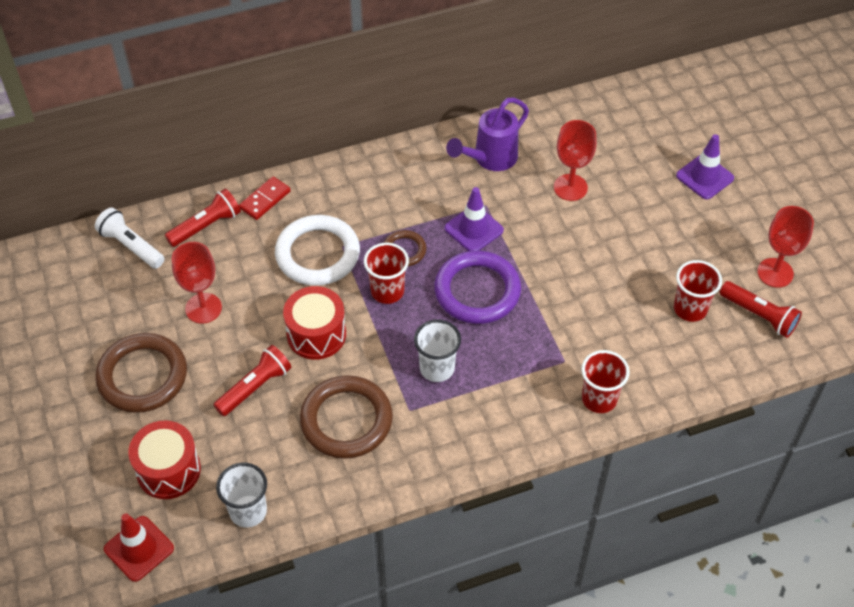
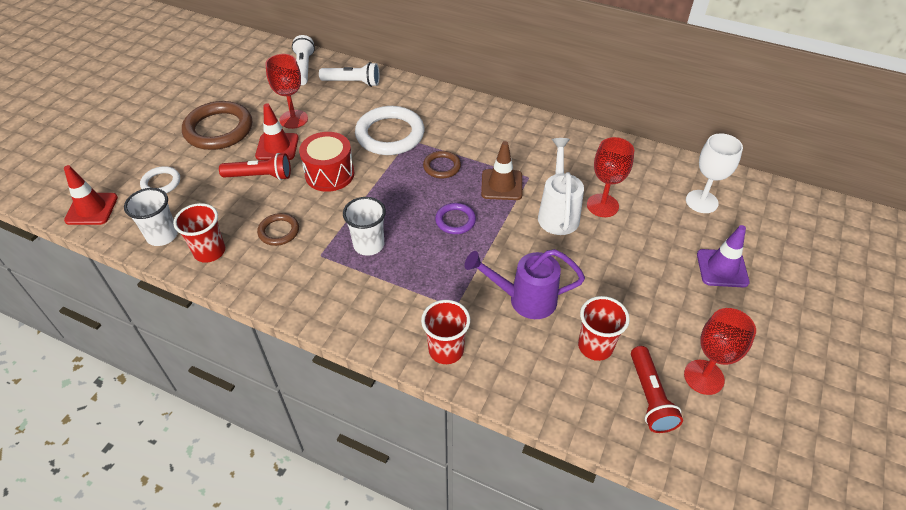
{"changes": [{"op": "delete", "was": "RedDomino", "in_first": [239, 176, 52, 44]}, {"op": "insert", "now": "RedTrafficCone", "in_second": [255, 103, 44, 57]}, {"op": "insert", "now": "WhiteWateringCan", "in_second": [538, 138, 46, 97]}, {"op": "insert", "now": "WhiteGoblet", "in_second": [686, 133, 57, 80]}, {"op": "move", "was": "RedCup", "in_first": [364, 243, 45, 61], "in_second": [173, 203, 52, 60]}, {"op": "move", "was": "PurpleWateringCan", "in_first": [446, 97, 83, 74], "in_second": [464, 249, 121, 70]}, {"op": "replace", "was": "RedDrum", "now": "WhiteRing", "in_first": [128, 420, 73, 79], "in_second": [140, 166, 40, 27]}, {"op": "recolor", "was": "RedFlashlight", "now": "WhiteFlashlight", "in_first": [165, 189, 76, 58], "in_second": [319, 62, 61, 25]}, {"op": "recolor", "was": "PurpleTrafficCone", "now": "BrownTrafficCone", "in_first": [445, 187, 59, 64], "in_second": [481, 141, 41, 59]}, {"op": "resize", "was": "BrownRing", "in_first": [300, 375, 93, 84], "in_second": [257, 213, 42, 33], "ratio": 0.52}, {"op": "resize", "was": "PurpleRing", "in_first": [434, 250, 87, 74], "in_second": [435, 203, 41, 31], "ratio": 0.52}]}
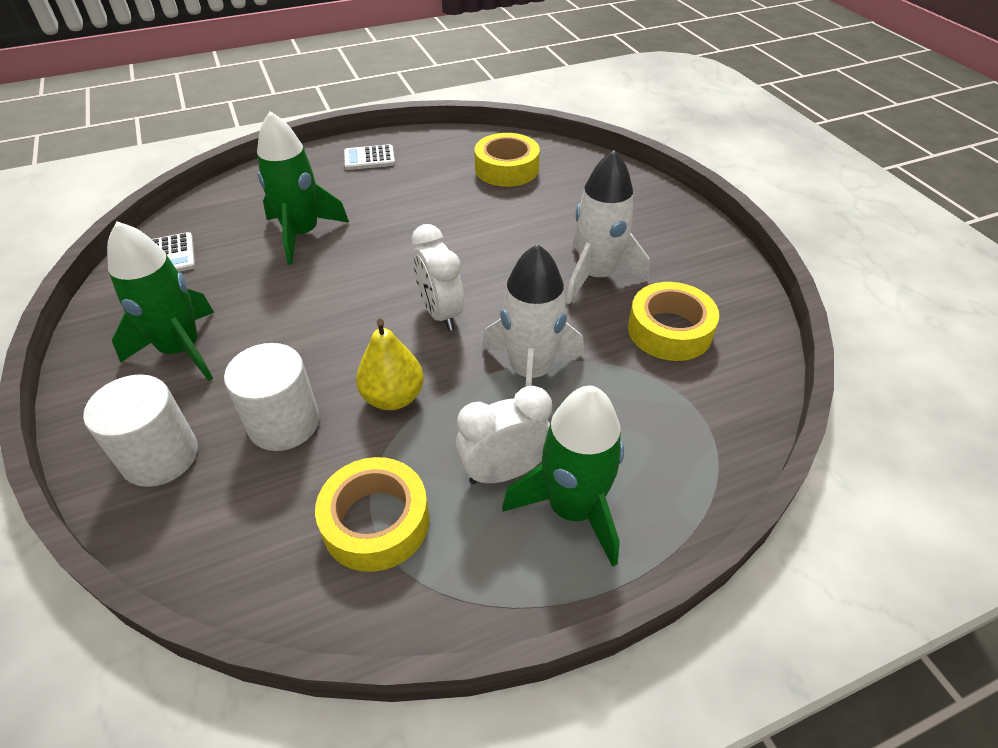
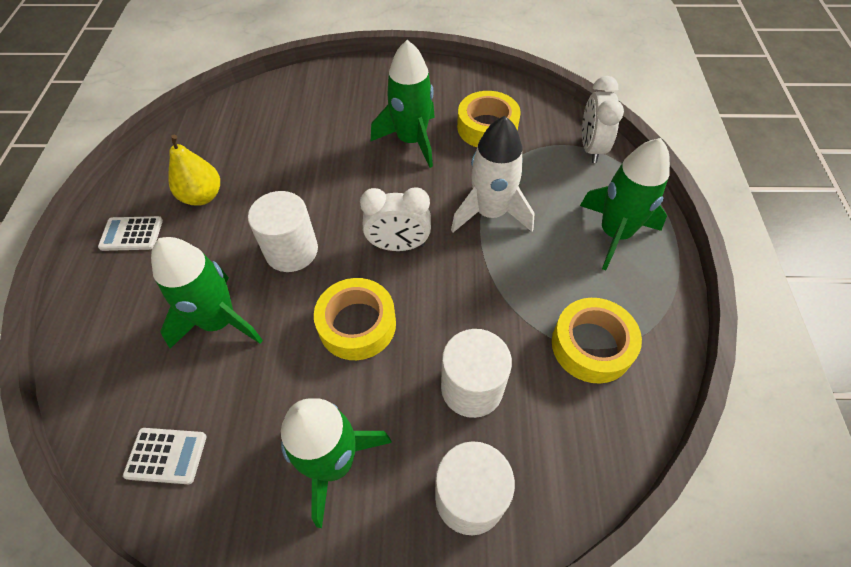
{"changes": [{"op": "insert", "now": "WhiteCylinder", "in_second": [248, 191, 70, 81]}, {"op": "move", "was": "YellowPear", "in_first": [356, 319, 68, 91], "in_second": [169, 135, 51, 71]}, {"op": "move", "was": "WhiteClock", "in_first": [456, 386, 96, 98], "in_second": [582, 76, 42, 87]}, {"op": "move", "was": "YellowTape", "in_first": [475, 133, 65, 54], "in_second": [314, 278, 82, 82]}, {"op": "recolor", "was": "WhiteRocket", "now": "GreenRocket", "in_first": [566, 150, 84, 154], "in_second": [371, 40, 64, 128]}, {"op": "rotate", "was": "WhiteCalculator", "in_first": [344, 144, 51, 26], "in_second": [98, 216, 65, 35], "clockwise": 75}]}
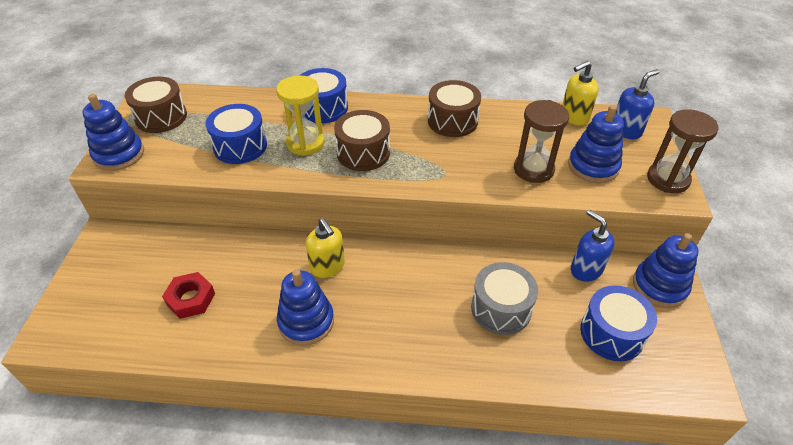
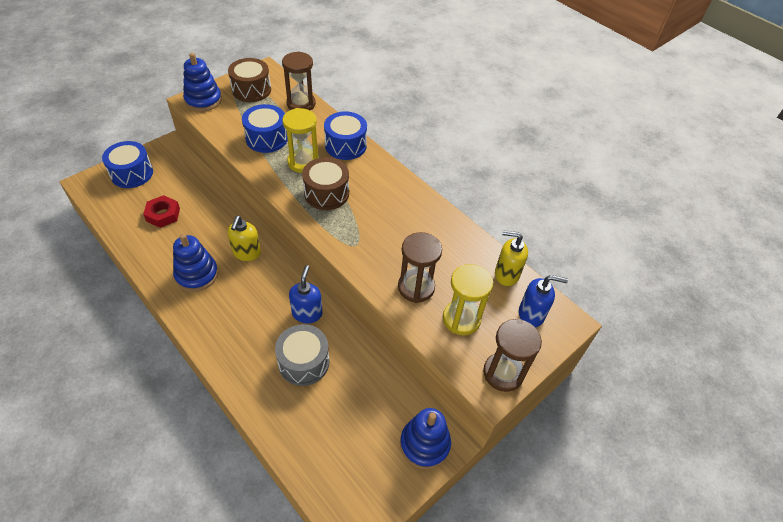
{"changes": [{"op": "delete", "was": "BrownDrum", "in_first": [428, 80, 53, 57]}, {"op": "insert", "now": "BrownHourglass", "in_second": [282, 51, 34, 60]}, {"op": "move", "was": "BlueSoapDispenser", "in_first": [571, 210, 44, 72], "in_second": [289, 265, 33, 58]}, {"op": "move", "was": "BlueDrum", "in_first": [580, 285, 77, 76], "in_second": [102, 141, 51, 47]}, {"op": "replace", "was": "BlueStackingToy", "now": "YellowHourglass", "in_first": [568, 105, 56, 78], "in_second": [443, 264, 50, 71]}]}
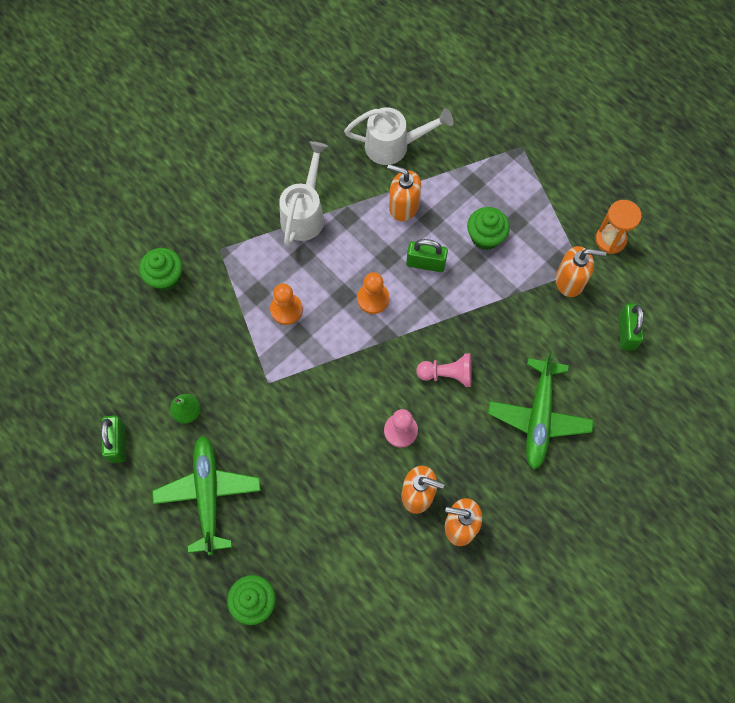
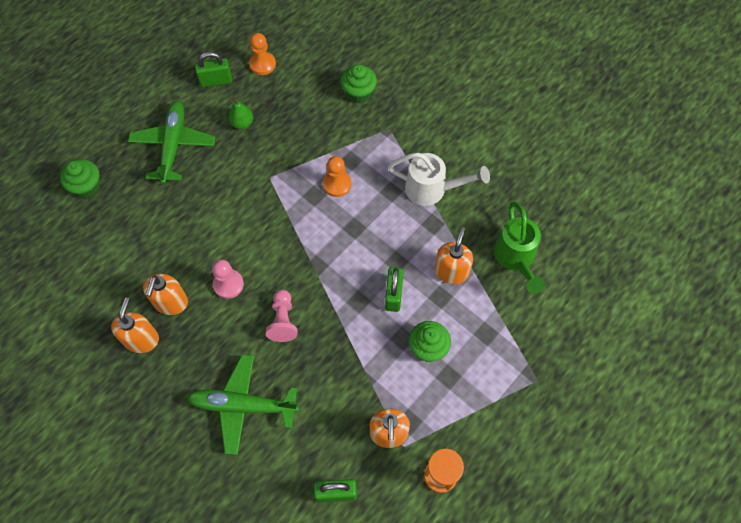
{"changes": [{"op": "move", "was": "OrangePawn", "in_first": [357, 272, 32, 42], "in_second": [249, 33, 27, 42]}, {"op": "recolor", "was": "WhiteWateringCan", "now": "GreenWateringCan", "in_first": [344, 107, 109, 58], "in_second": [494, 202, 51, 92]}, {"op": "rotate", "was": "GreenPlane", "in_first": [152, 435, 109, 120], "in_second": [128, 101, 87, 83], "clockwise": -75}]}
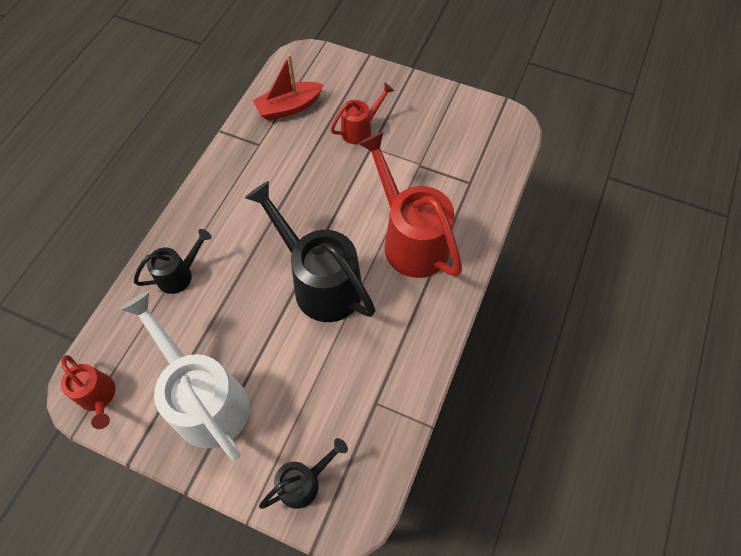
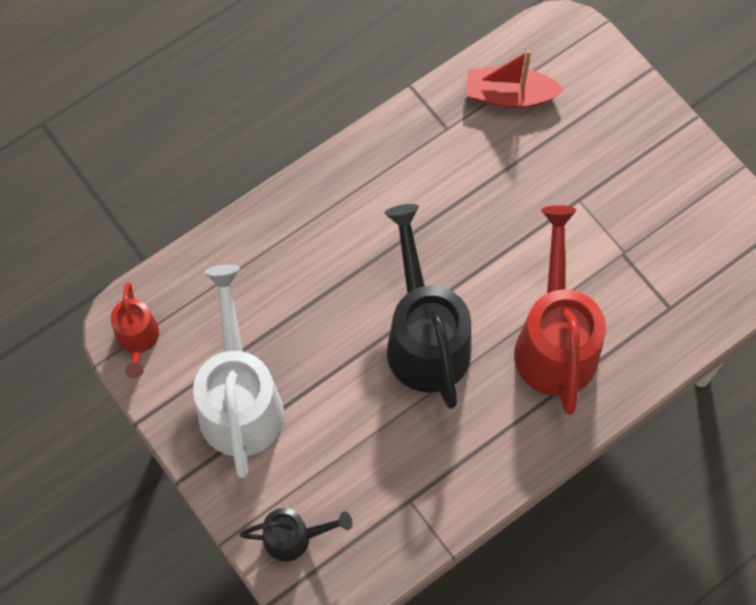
{"changes": [{"op": "delete", "was": "BlackWateringCan", "in_first": [134, 229, 78, 65]}, {"op": "delete", "was": "RedWateringCan", "in_first": [331, 83, 63, 61]}]}
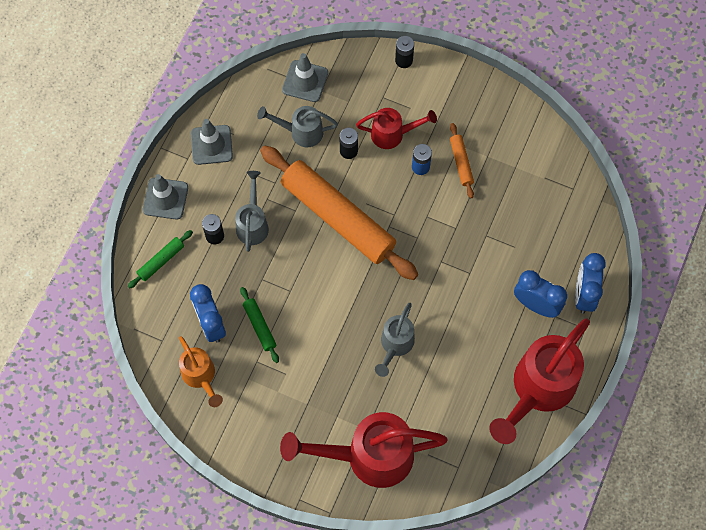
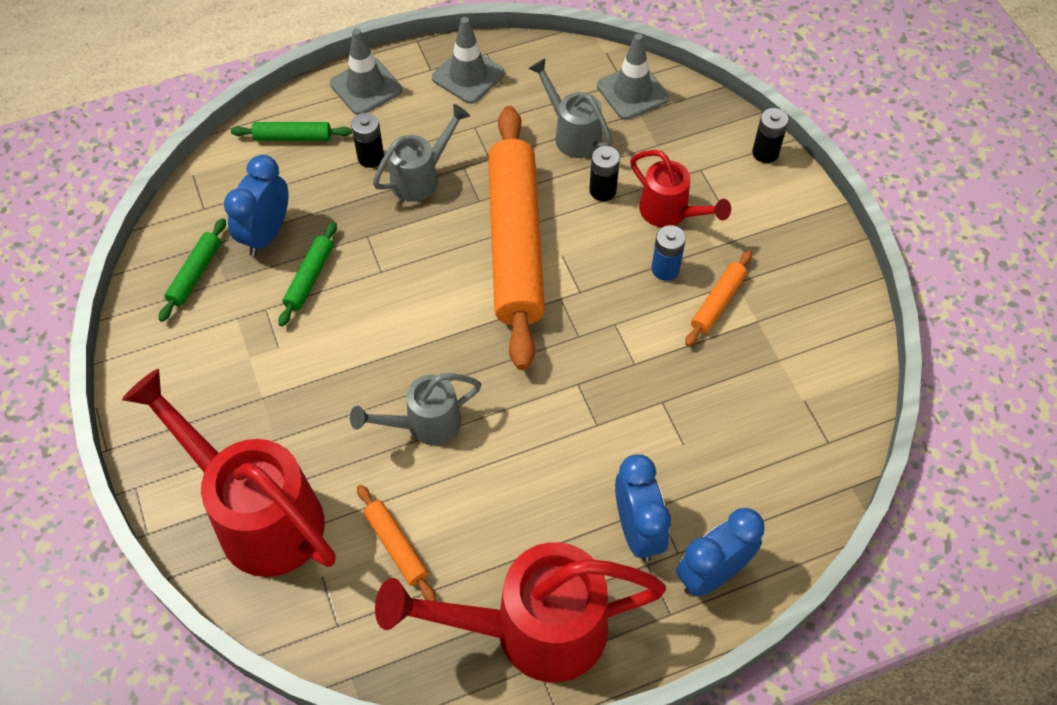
{"changes": [{"op": "insert", "now": "OrangeRollingPin", "in_second": [357, 485, 79, 116]}, {"op": "replace", "was": "OrangeWateringCan", "now": "GreenRollingPin", "in_first": [179, 336, 44, 71], "in_second": [159, 218, 67, 104]}]}
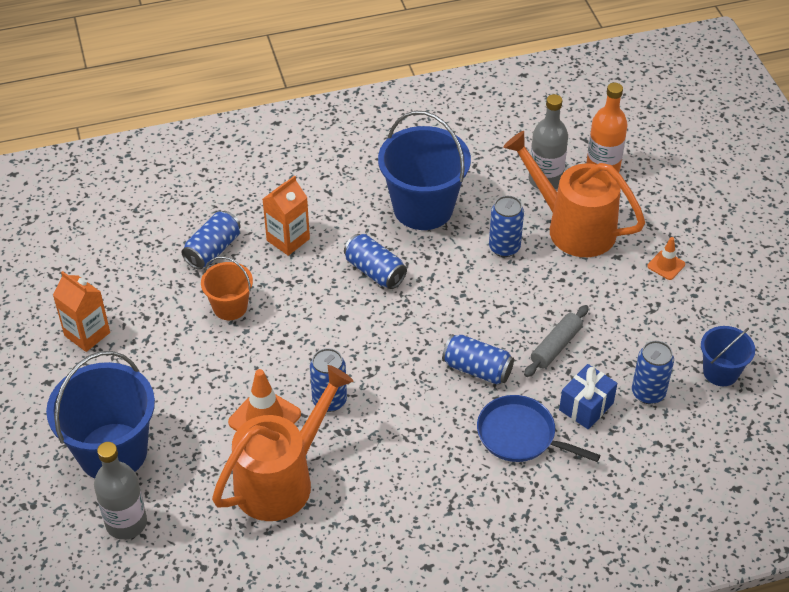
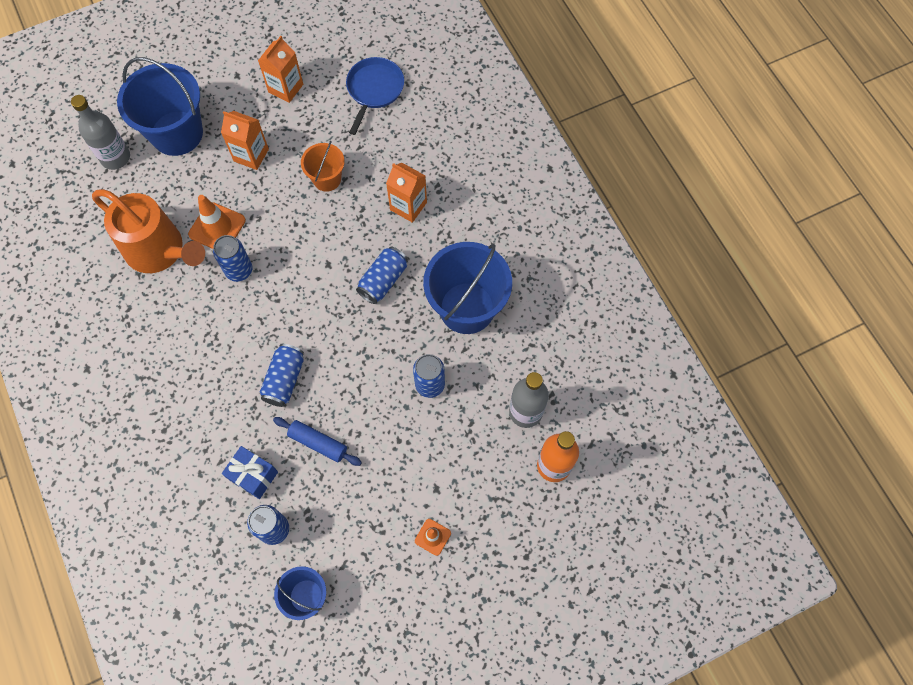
{"changes": [{"op": "delete", "was": "BlueCan", "in_first": [182, 211, 59, 59]}, {"op": "delete", "was": "OrangeWateringCan", "in_first": [503, 131, 142, 126]}, {"op": "insert", "now": "OrangeCarton", "in_second": [221, 111, 48, 59]}, {"op": "move", "was": "BluePan", "in_first": [477, 395, 124, 67], "in_second": [346, 57, 58, 78]}, {"op": "recolor", "was": "GreyRollingPin", "now": "BlueRollingPin", "in_first": [524, 305, 65, 72], "in_second": [273, 417, 89, 49]}]}
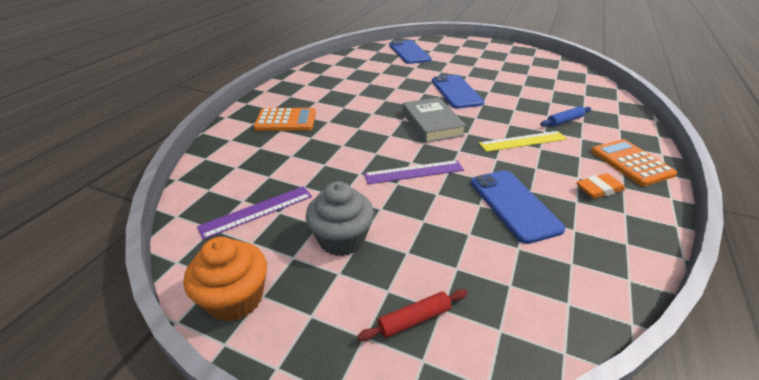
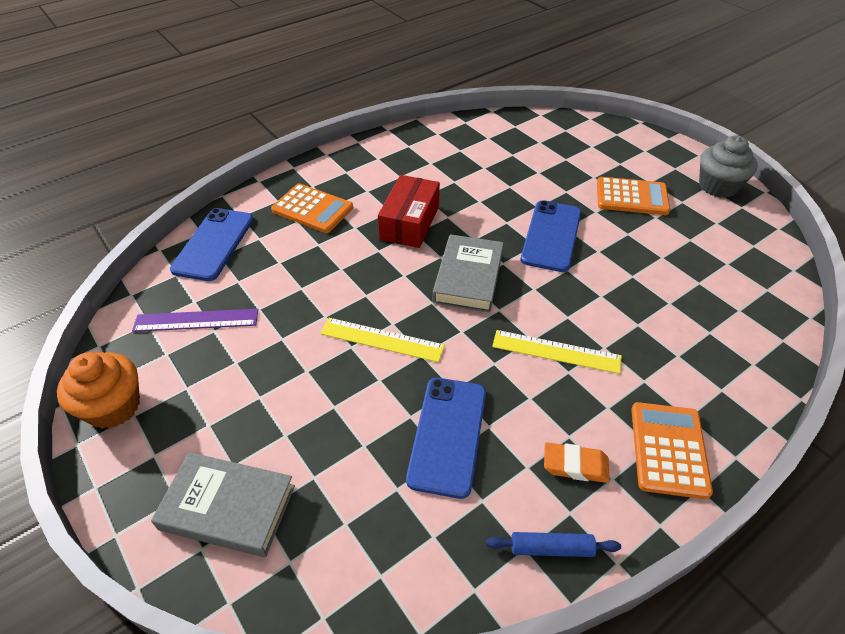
{"changes": [{"op": "insert", "now": "RedBox", "in_second": [378, 175, 62, 73]}, {"op": "insert", "now": "OrangeCalculator", "in_second": [597, 177, 73, 38]}, {"op": "move", "was": "GreyCupcake", "in_first": [306, 181, 68, 75], "in_second": [699, 135, 58, 63]}, {"op": "move", "was": "BluePhone", "in_first": [390, 40, 41, 24], "in_second": [170, 208, 83, 73]}, {"op": "move", "was": "BlueRollingPin", "in_first": [540, 106, 51, 20], "in_second": [486, 532, 135, 25]}, {"op": "replace", "was": "RedRollingPin", "now": "GreyBook", "in_first": [357, 289, 110, 52], "in_second": [151, 452, 144, 105]}, {"op": "recolor", "was": "PurpleRuler", "now": "YellowRuler", "in_first": [364, 160, 100, 24], "in_second": [320, 318, 125, 45]}]}
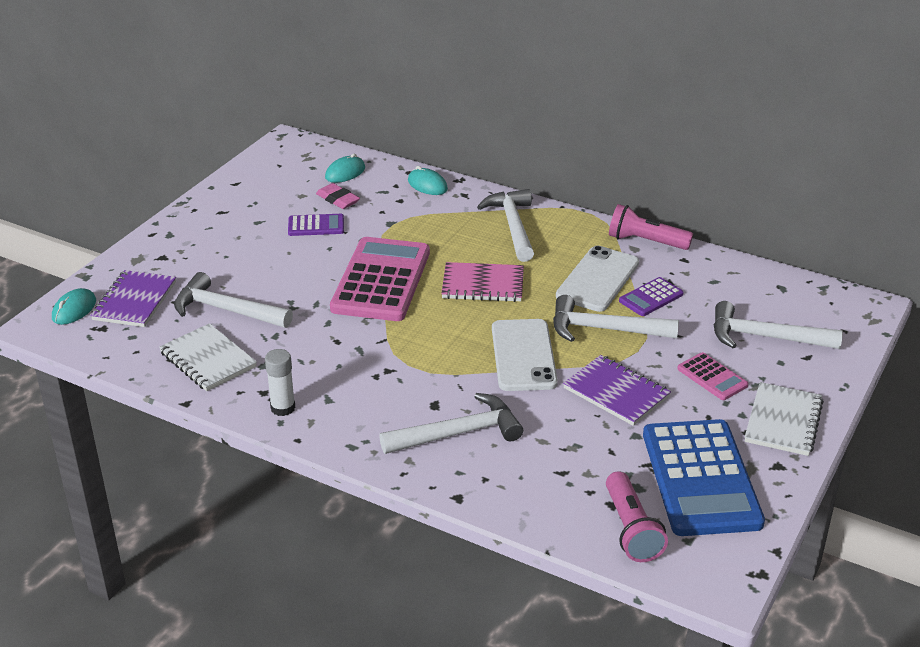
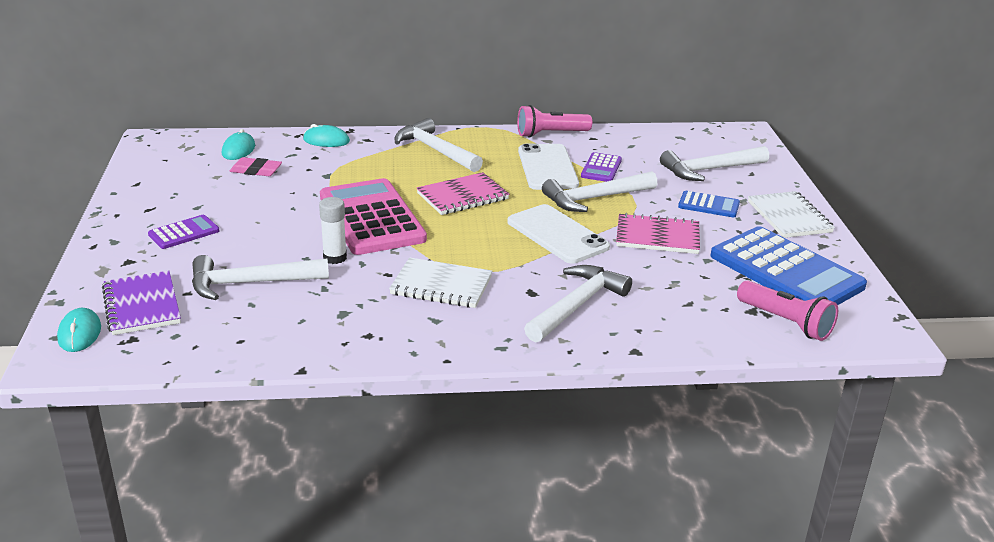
{"changes": [{"op": "move", "was": "WhiteNotebook", "in_first": [159, 323, 98, 68], "in_second": [389, 257, 103, 51]}, {"op": "move", "was": "WhiteGlueStick", "in_first": [265, 349, 31, 67], "in_second": [319, 197, 28, 67]}, {"op": "move", "was": "PurpleCalculator", "in_first": [288, 214, 56, 22], "in_second": [148, 215, 71, 34]}, {"op": "recolor", "was": "PurpleNotebook", "now": "PinkNotebook", "in_first": [563, 355, 108, 71], "in_second": [616, 213, 84, 41]}, {"op": "recolor", "was": "PinkCalculator", "now": "BlueCalculator", "in_first": [677, 352, 71, 48], "in_second": [678, 191, 62, 27]}]}
